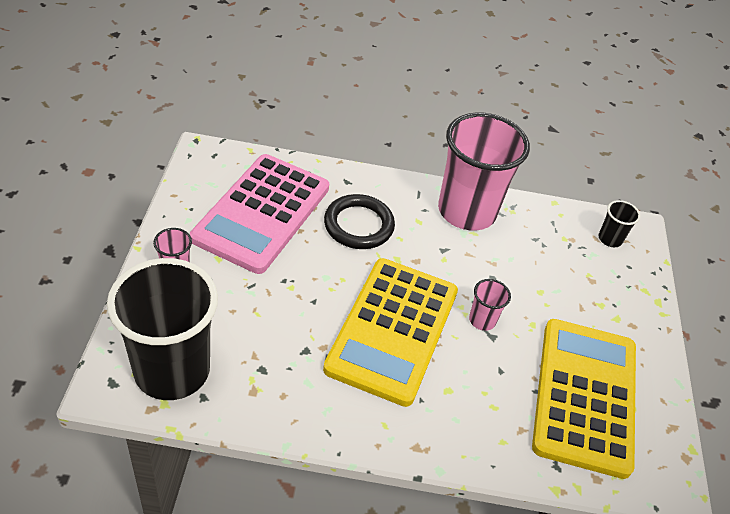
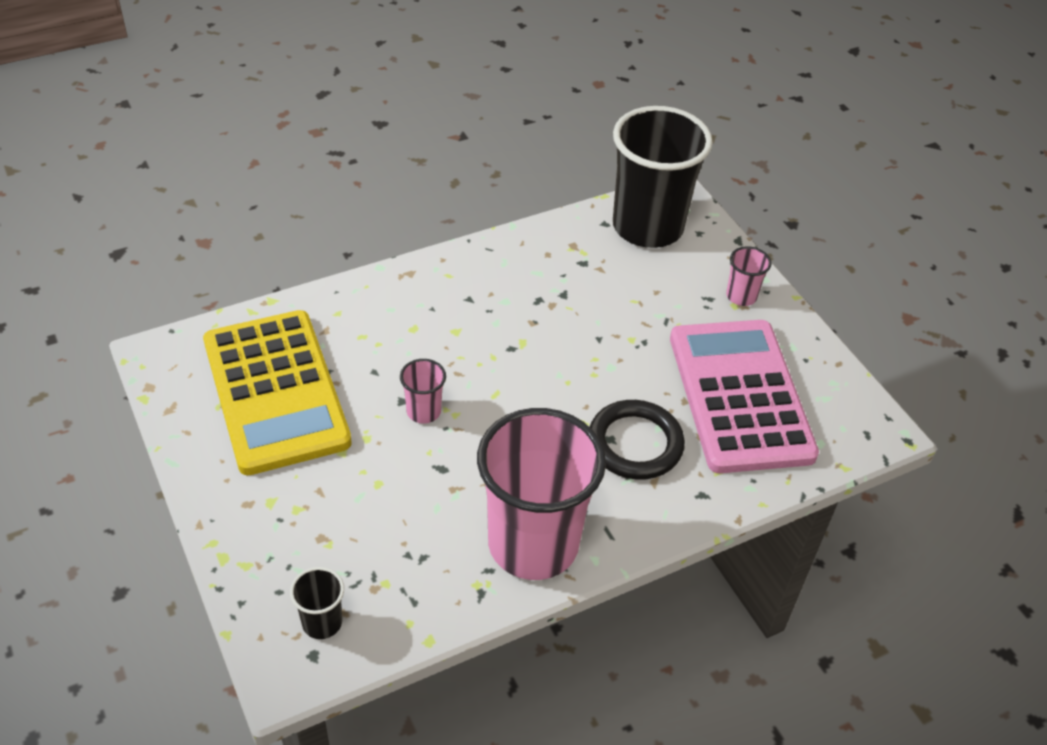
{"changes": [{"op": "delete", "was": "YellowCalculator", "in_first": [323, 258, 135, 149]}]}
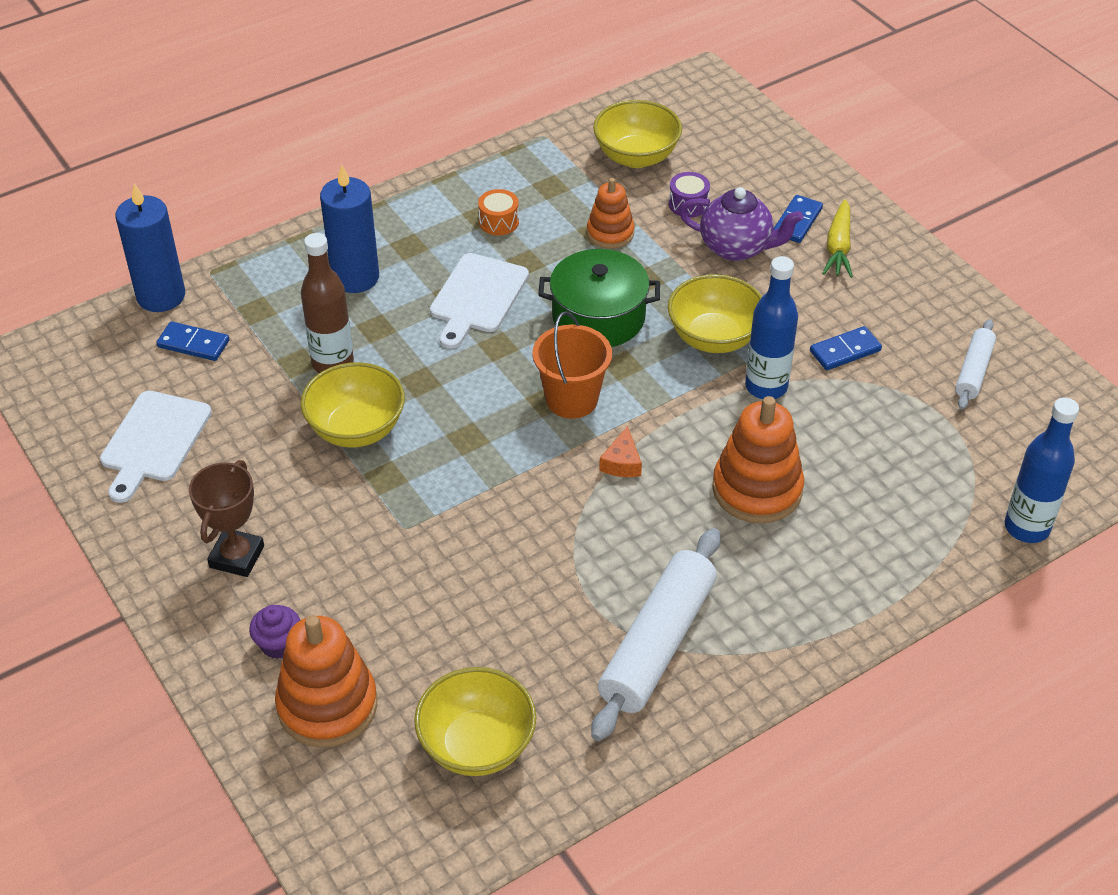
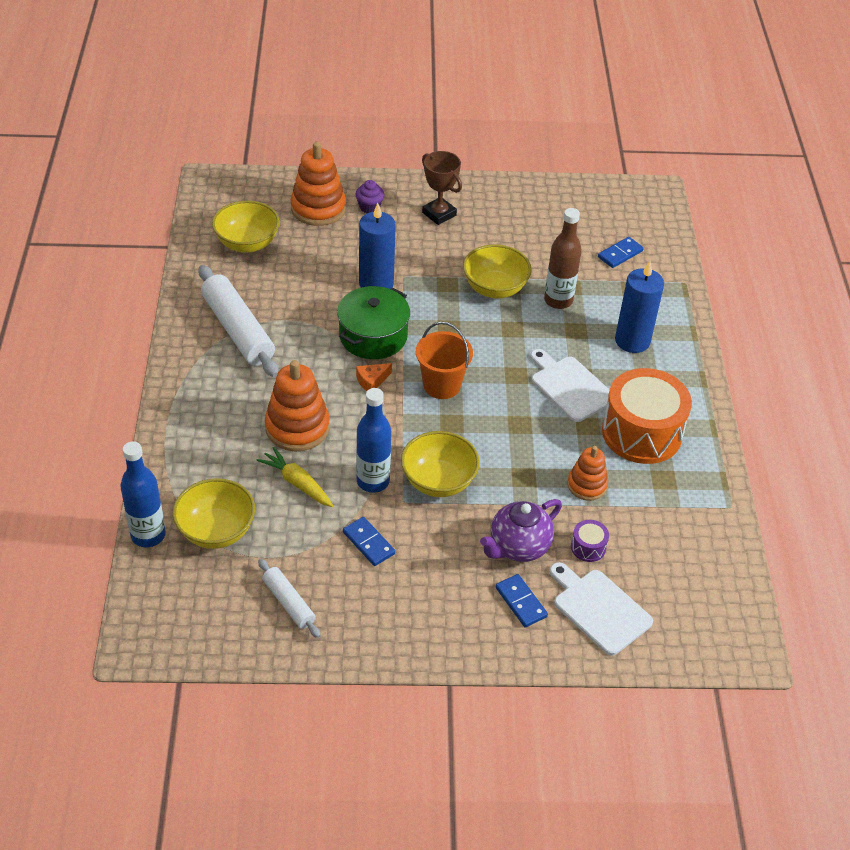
{"changes": [{"op": "move", "was": "WhiteCuttingBoard", "in_first": [100, 391, 112, 112], "in_second": [550, 562, 103, 94]}, {"op": "move", "was": "BlueCandle", "in_first": [115, 183, 70, 129], "in_second": [359, 203, 37, 86]}, {"op": "move", "was": "GreenPot", "in_first": [538, 249, 122, 98], "in_second": [337, 286, 73, 73]}, {"op": "move", "was": "YellowBowl", "in_first": [593, 100, 89, 68], "in_second": [173, 478, 82, 71]}, {"op": "move", "was": "YellowCarrot", "in_first": [822, 199, 31, 79], "in_second": [256, 447, 77, 60]}, {"op": "rotate", "was": "OrangeCheese", "in_first": [599, 426, 43, 51], "in_second": [356, 363, 36, 28], "clockwise": -75}, {"op": "rotate", "was": "BlueDomino", "in_first": [810, 326, 72, 44], "in_second": [343, 517, 52, 49], "clockwise": -45}, {"op": "resize", "was": "OrangeDrum", "in_first": [478, 189, 41, 46], "in_second": [602, 368, 90, 96], "ratio": 2.45}]}
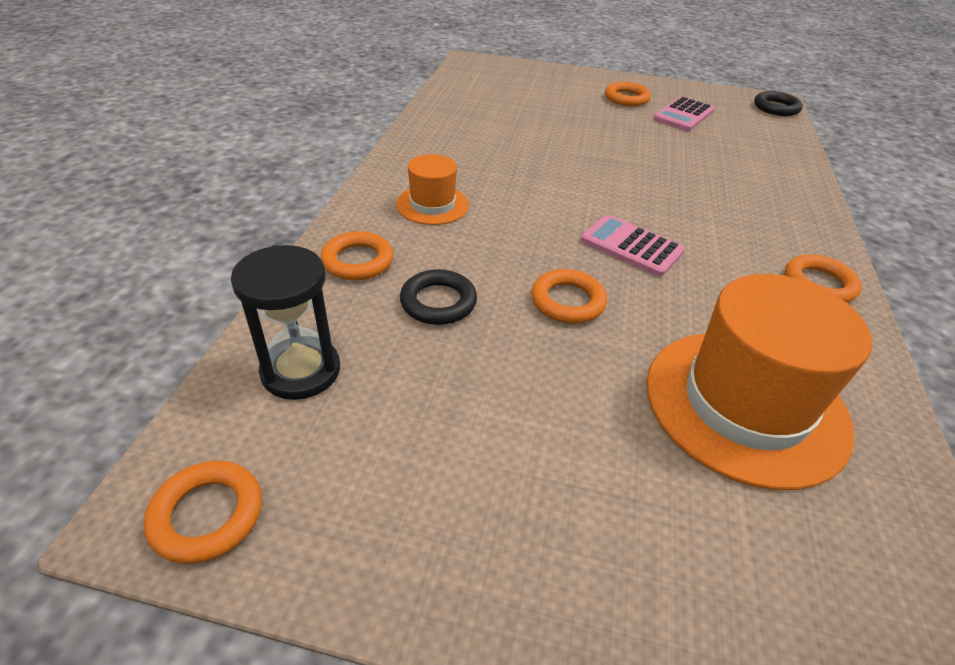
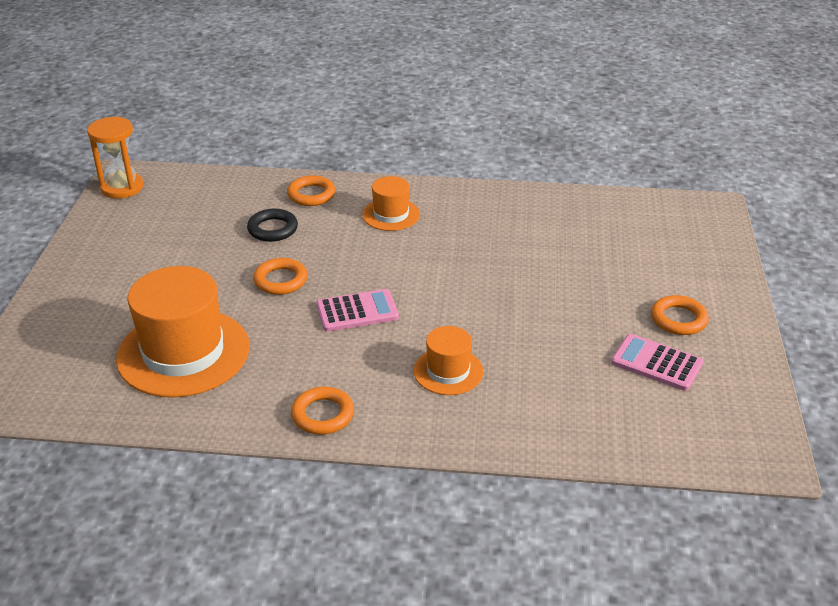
{"changes": [{"op": "delete", "was": "BlackHourglass", "in_first": [231, 245, 109, 155]}, {"op": "delete", "was": "BlackRing", "in_first": [754, 91, 49, 25]}, {"op": "insert", "now": "OrangeHat", "in_second": [414, 326, 69, 69]}, {"op": "replace", "was": "OrangeRing", "now": "OrangeHourglass", "in_first": [144, 461, 118, 103], "in_second": [87, 117, 56, 82]}, {"op": "rotate", "was": "PinkCalculator", "in_first": [581, 215, 104, 62], "in_second": [316, 289, 83, 43], "clockwise": 45}]}
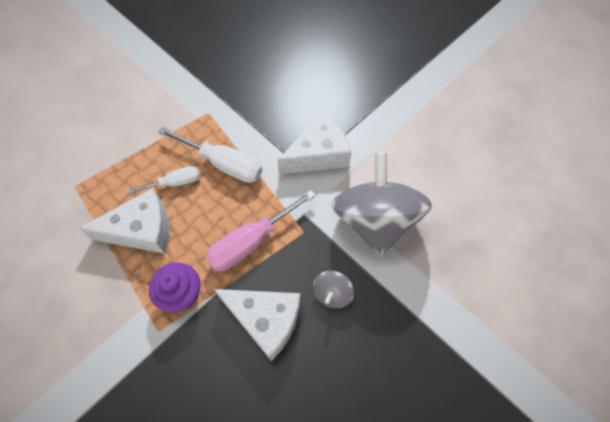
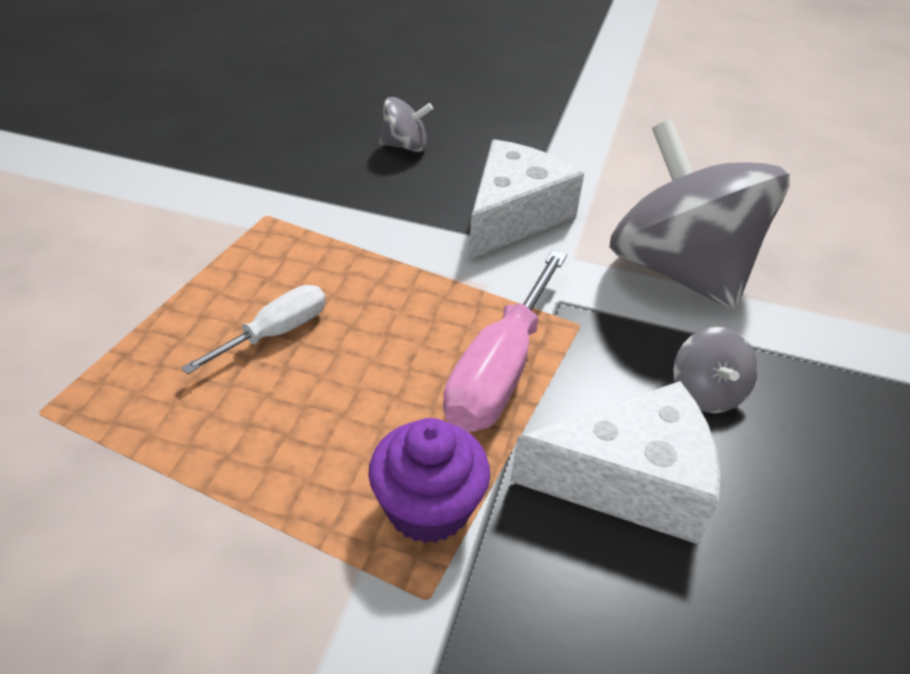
{"changes": [{"op": "delete", "was": "WhiteCheese", "in_first": [78, 188, 91, 66]}, {"op": "delete", "was": "WhiteScrewdriver", "in_first": [158, 127, 104, 56]}, {"op": "insert", "now": "GreySpinningTop", "in_second": [379, 97, 54, 55]}]}
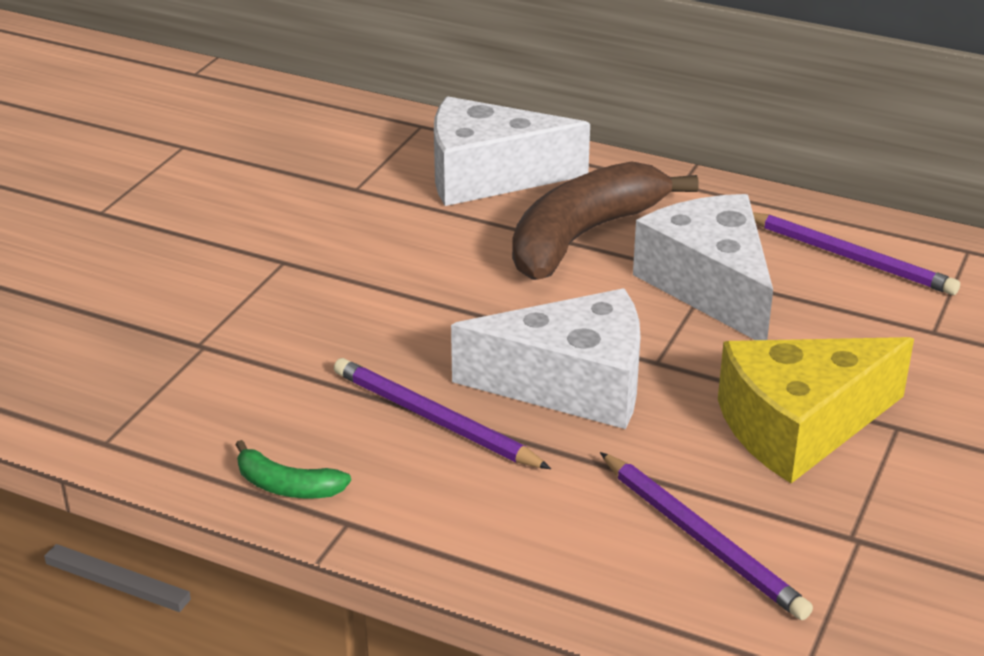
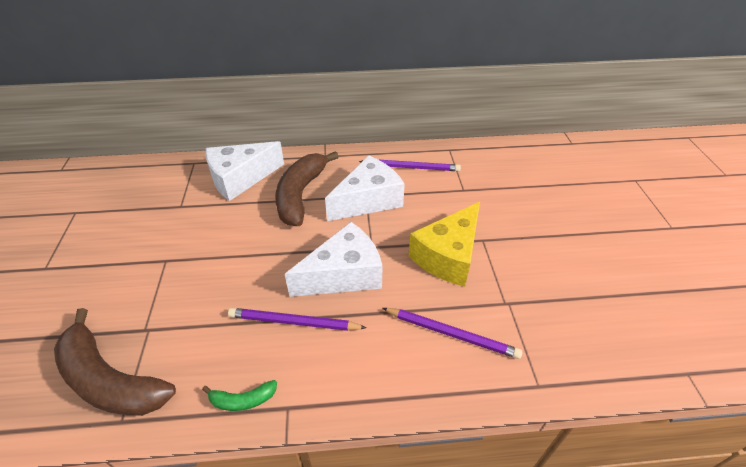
{"changes": [{"op": "insert", "now": "BrownBanana", "in_second": [54, 308, 122, 108]}, {"op": "rotate", "was": "WhiteCheese", "in_first": [633, 194, 140, 146], "in_second": [325, 155, 80, 66], "clockwise": 105}]}
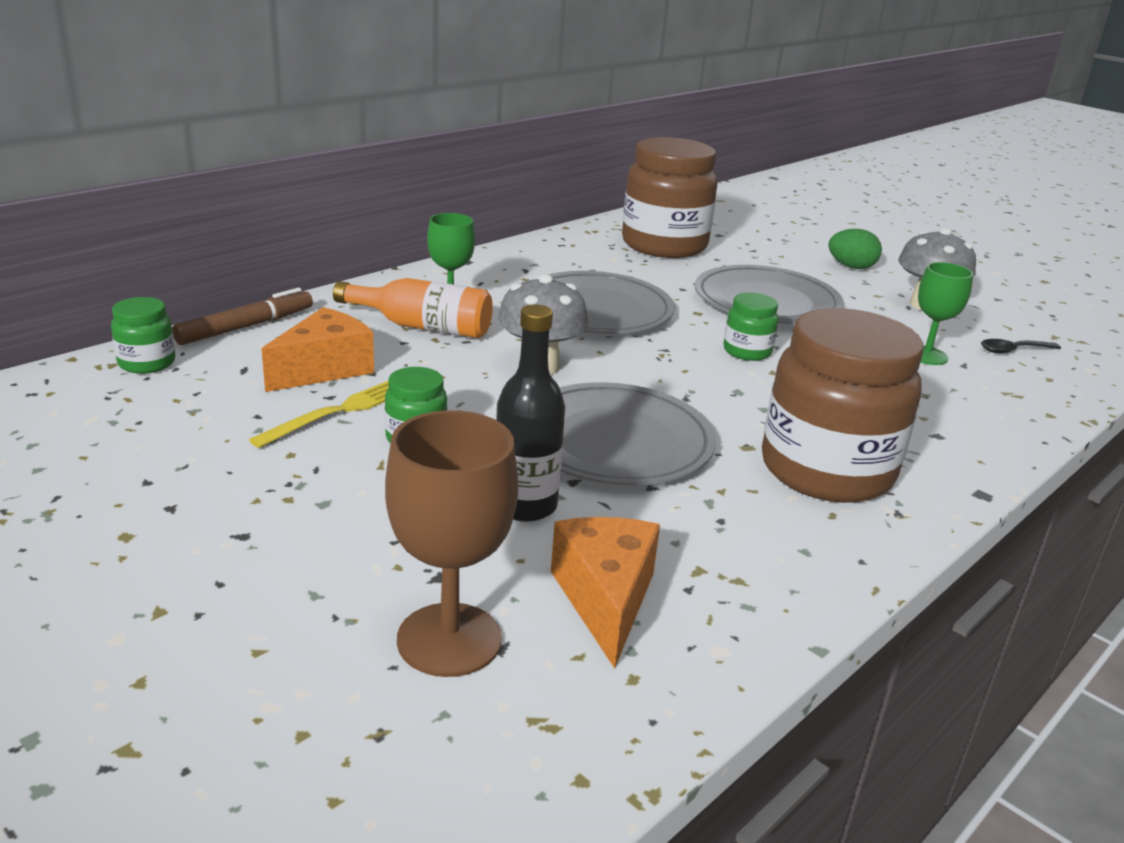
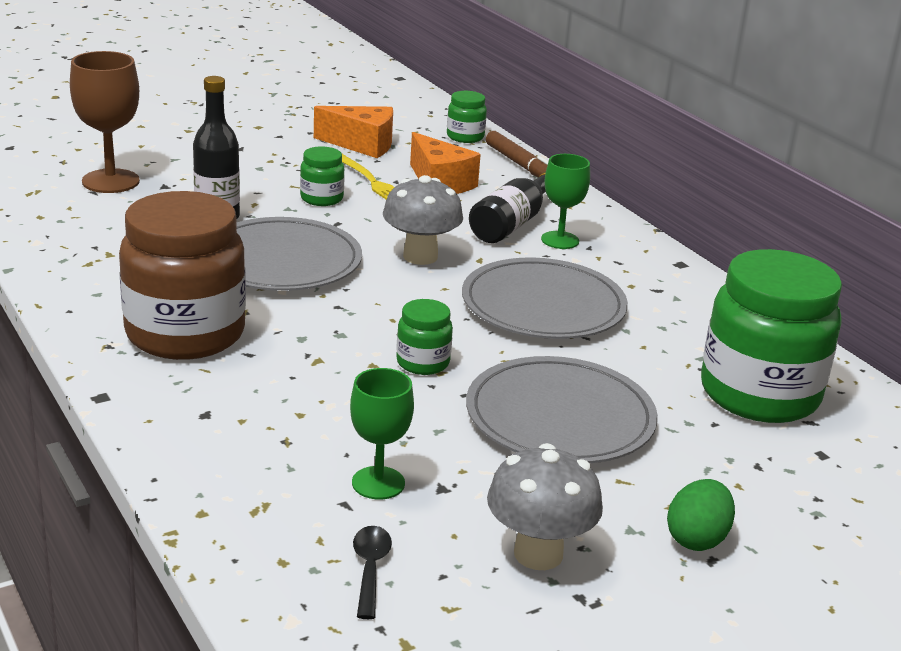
{"changes": [{"op": "move", "was": "OrangeCheese", "in_first": [551, 517, 109, 151], "in_second": [314, 106, 79, 52]}, {"op": "recolor", "was": "OrangeBottle", "now": "BlackBottle", "in_first": [333, 278, 160, 60], "in_second": [469, 171, 77, 72]}, {"op": "recolor", "was": "BrownJar", "now": "GreenJar", "in_first": [622, 137, 95, 121], "in_second": [701, 249, 141, 174]}]}
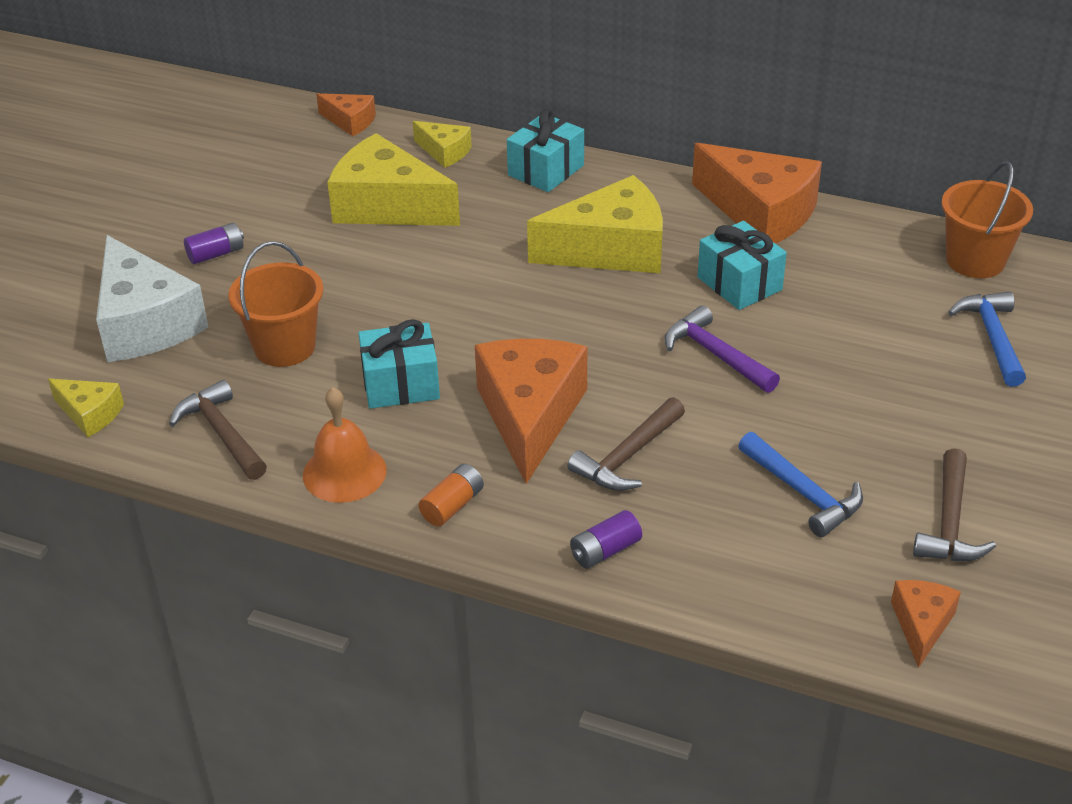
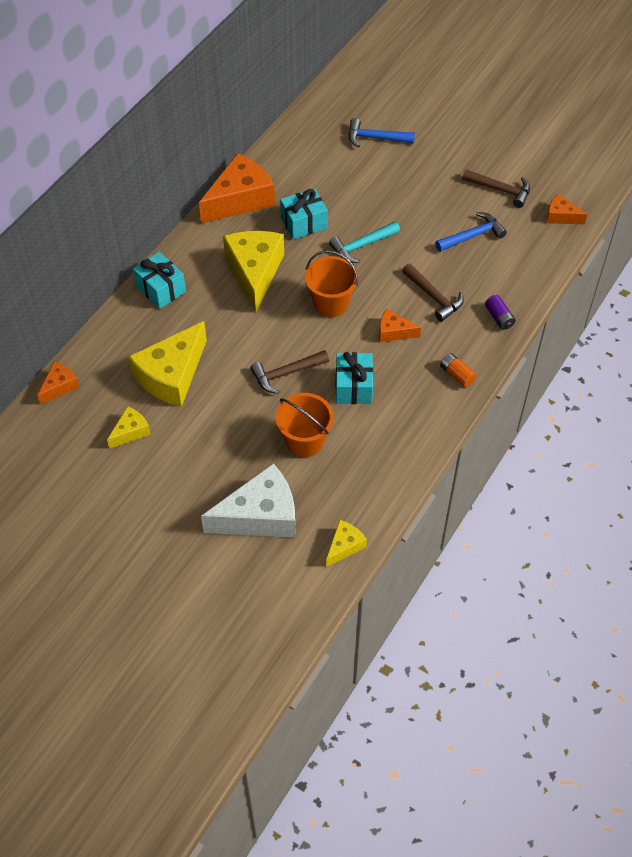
{"changes": [{"op": "delete", "was": "PurpleBattery", "in_first": [184, 223, 60, 41]}, {"op": "delete", "was": "OrangeBell", "in_first": [303, 387, 84, 116]}, {"op": "move", "was": "BrownHammer", "in_first": [169, 380, 98, 100], "in_second": [250, 350, 79, 44]}, {"op": "move", "was": "YellowCheese", "in_first": [413, 121, 59, 47], "in_second": [107, 406, 44, 43]}, {"op": "move", "was": "OrangeBucket", "in_first": [941, 161, 92, 117], "in_second": [305, 250, 54, 67]}, {"op": "recolor", "was": "PurpleHammer", "now": "TurquoiseHammer", "in_first": [664, 305, 116, 88], "in_second": [329, 222, 71, 41]}, {"op": "resize", "was": "OrangeCheese", "in_first": [475, 339, 112, 145], "in_second": [379, 309, 42, 33], "ratio": 0.5}]}
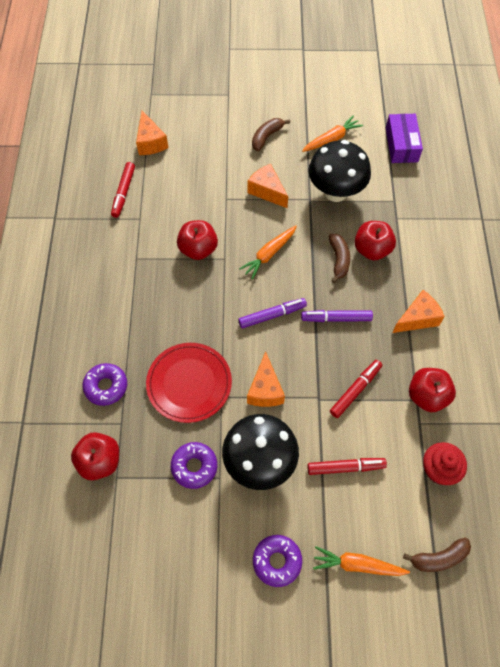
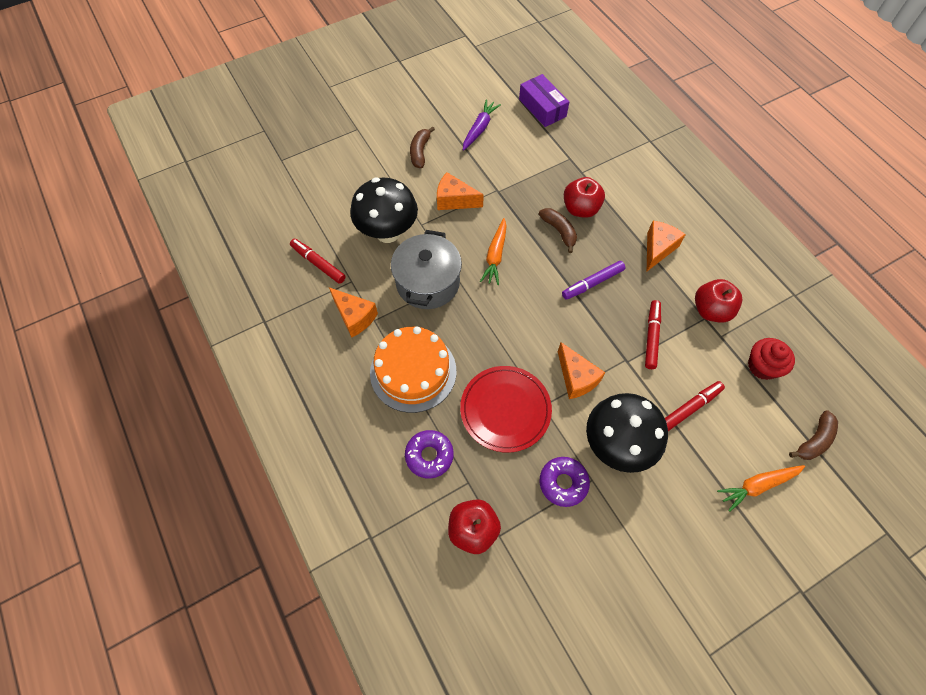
{"changes": [{"op": "delete", "was": "PurpleMarker", "in_first": [238, 298, 69, 30]}, {"op": "delete", "was": "PurpleDonut", "in_first": [253, 535, 49, 52]}, {"op": "insert", "now": "OrangeCake", "in_second": [370, 326, 86, 87]}, {"op": "move", "was": "OrangeCheese", "in_first": [136, 111, 32, 44], "in_second": [329, 287, 49, 51]}, {"op": "move", "was": "BlackMushroom", "in_first": [308, 140, 63, 62], "in_second": [350, 178, 68, 65]}, {"op": "replace", "was": "RedApple", "now": "GreyPot", "in_first": [177, 220, 41, 40], "in_second": [391, 230, 71, 79]}, {"op": "recolor", "was": "OrangeCarrot", "now": "PurpleCarrot", "in_first": [302, 115, 61, 37], "in_second": [463, 99, 38, 52]}, {"op": "rotate", "was": "RedMarker", "in_first": [111, 162, 24, 56], "in_second": [290, 239, 56, 45], "clockwise": 150}]}
